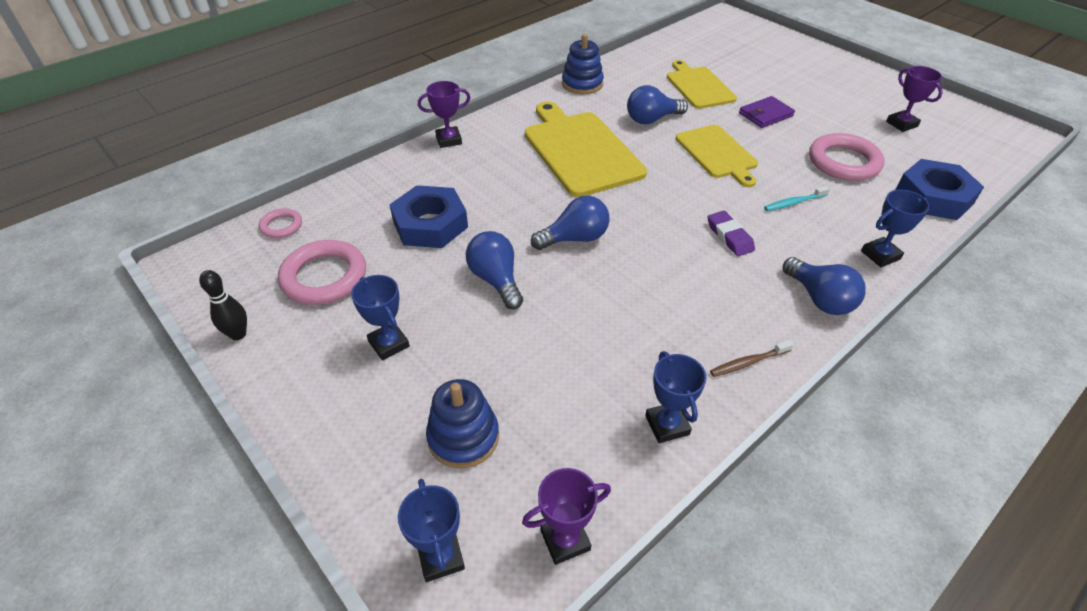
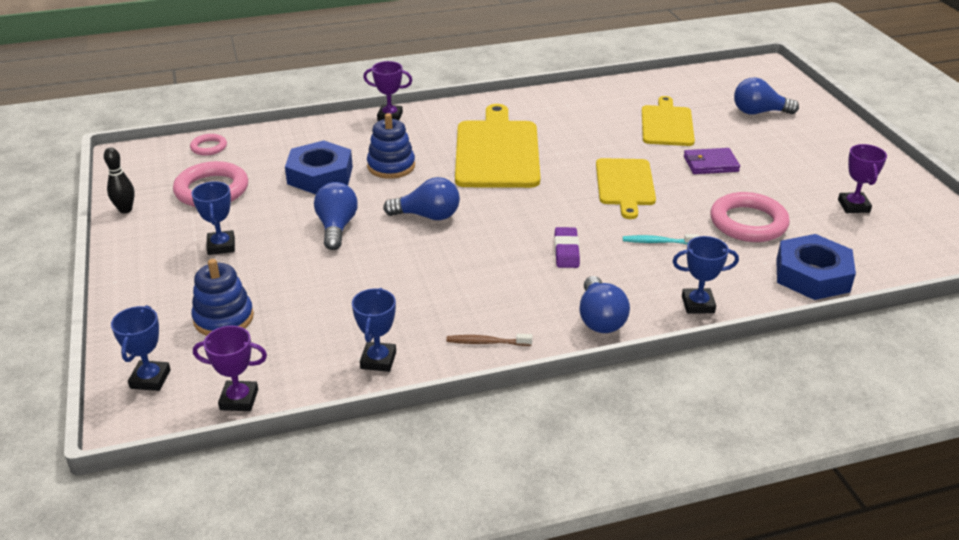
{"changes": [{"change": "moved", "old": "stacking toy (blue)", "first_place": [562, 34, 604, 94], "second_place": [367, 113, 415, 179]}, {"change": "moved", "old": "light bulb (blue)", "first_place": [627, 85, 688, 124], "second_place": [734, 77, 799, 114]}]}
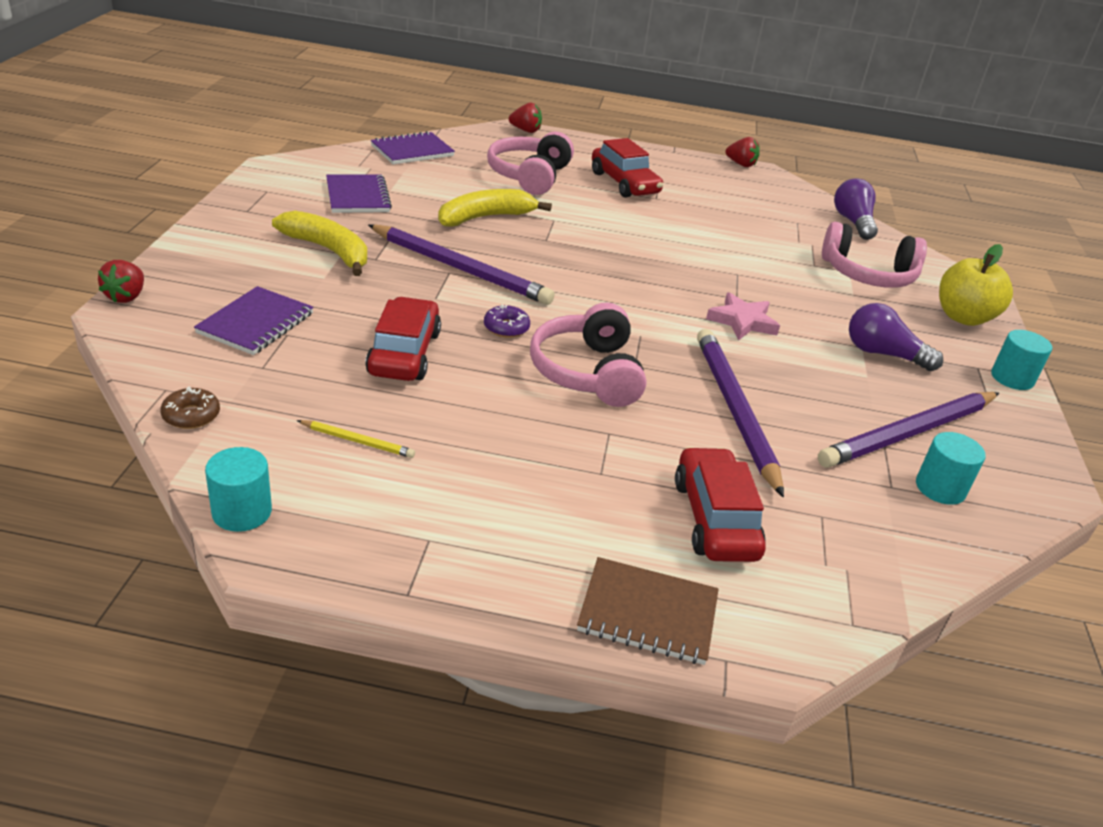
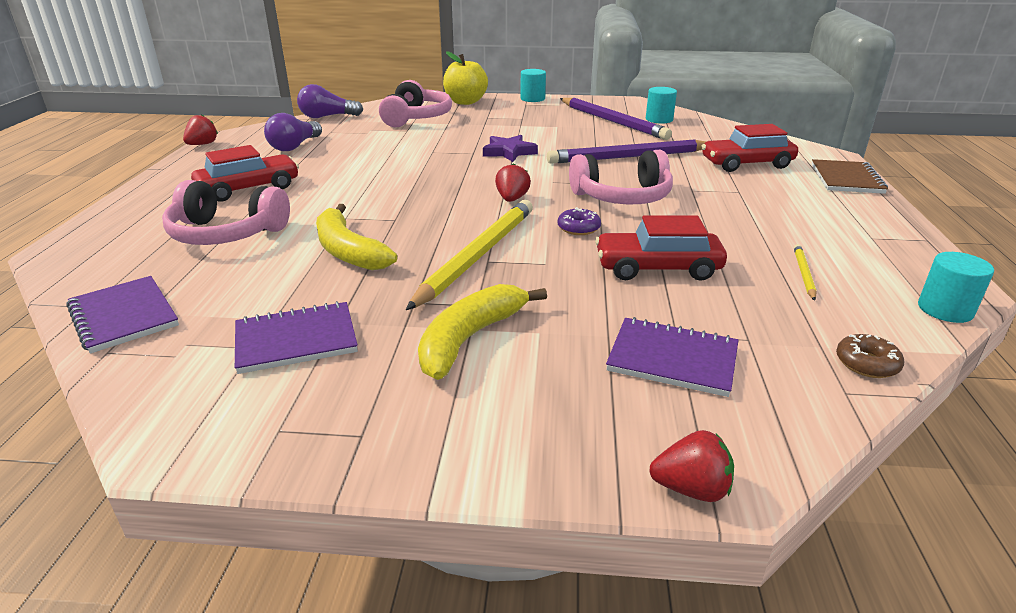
{"changes": [{"change": "moved", "old": "strawberry (red)", "first_place": [509, 103, 542, 133], "second_place": [495, 163, 531, 202]}, {"change": "moved", "old": "light bulb (purple)", "first_place": [849, 303, 943, 371], "second_place": [264, 113, 322, 151]}, {"change": "recoloured", "old": "pencil (purple)", "new": "pencil (yellow)", "first_place": [368, 224, 555, 305], "second_place": [406, 200, 533, 310]}, {"change": "recoloured", "old": "star (pink)", "new": "star (purple)", "first_place": [706, 292, 780, 340], "second_place": [483, 135, 538, 162]}]}
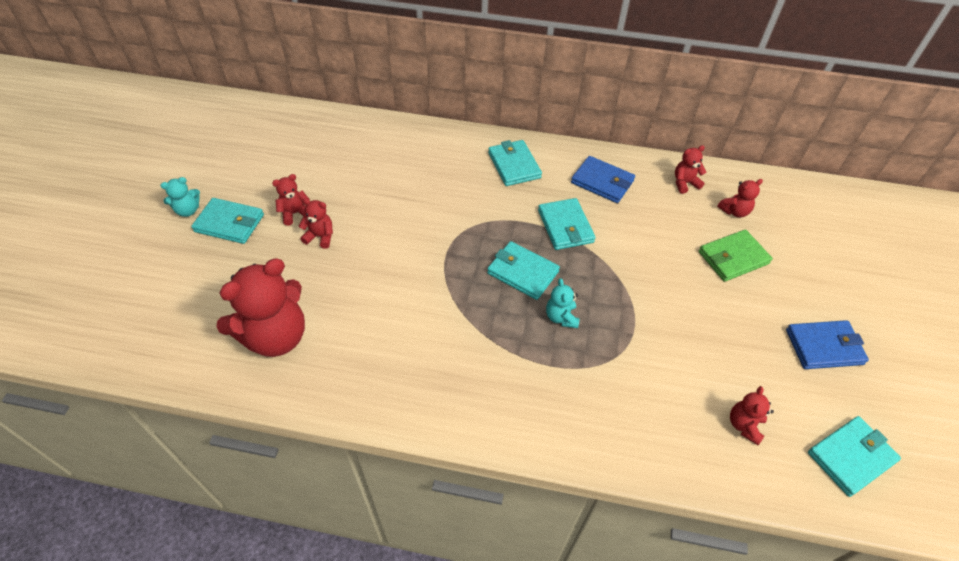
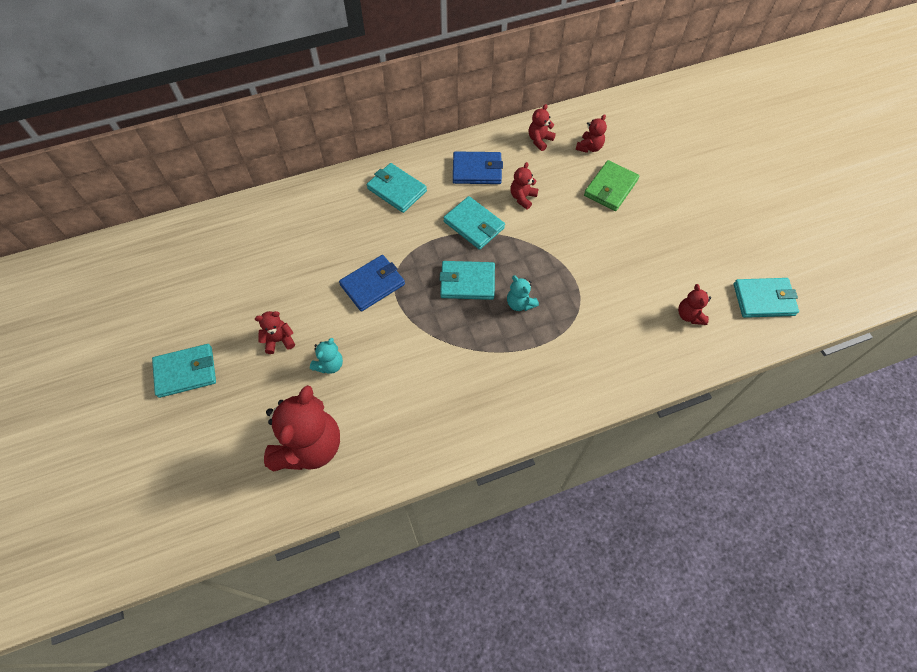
{"changes": [{"change": "moved", "old": "teddy bear (turquoise)", "first_place": [160, 177, 200, 217], "second_place": [310, 338, 343, 374]}, {"change": "moved", "old": "teddy bear (red)", "first_place": [272, 174, 310, 226], "second_place": [510, 162, 538, 209]}, {"change": "moved", "old": "wallet (blue)", "first_place": [786, 320, 869, 369], "second_place": [339, 255, 405, 312]}, {"change": "turned", "old": "wallet (turquoise)", "first_place": [808, 416, 901, 497], "second_place": [734, 278, 799, 318], "degrees": 60}]}
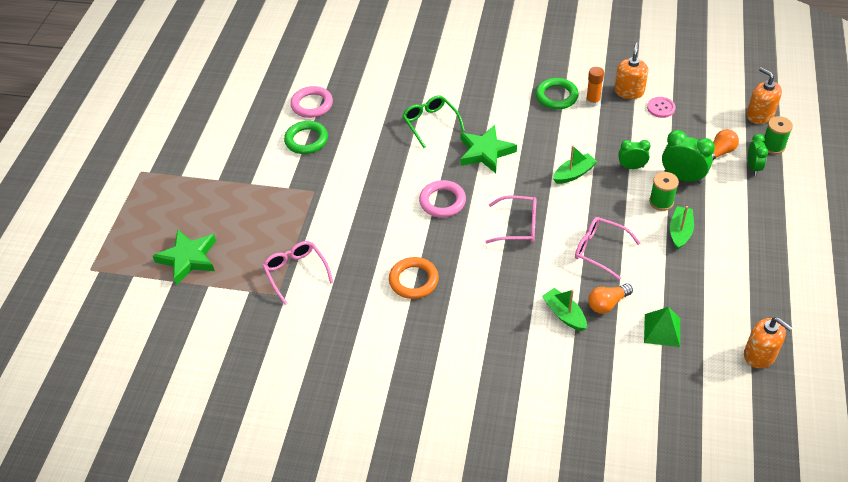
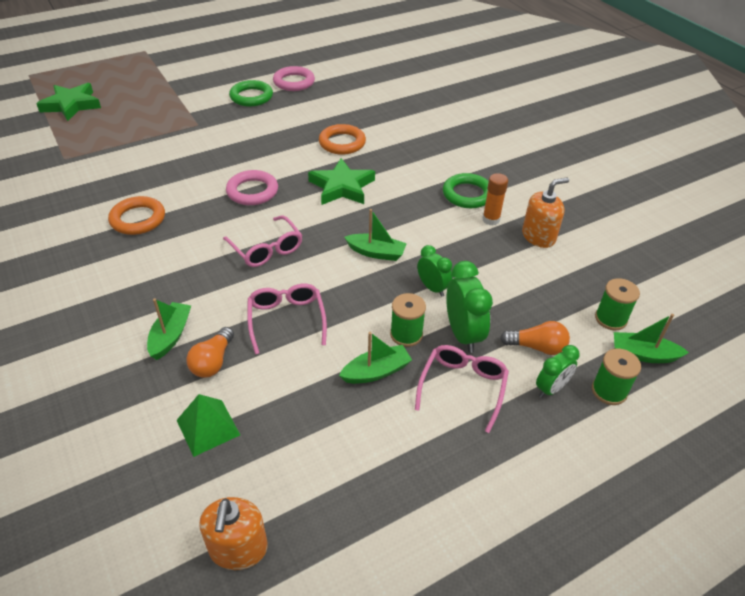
{"changes": [{"change": "removed", "old": "button (pink)", "first_place": [647, 97, 676, 118]}, {"change": "added", "new": "spool (green)", "second_place": [595, 278, 640, 331]}, {"change": "moved", "old": "glasses (pink)", "first_place": [263, 241, 333, 305], "second_place": [415, 345, 509, 433]}, {"change": "replaced", "old": "glasses (green)", "new": "ring (orange)", "first_place": [402, 95, 465, 148], "second_place": [319, 124, 366, 155]}, {"change": "replaced", "old": "soap dispenser (orange)", "new": "boat (green)", "first_place": [746, 67, 782, 124], "second_place": [614, 314, 689, 363]}, {"change": "turned", "old": "light bulb (orange)", "first_place": [588, 284, 633, 314], "second_place": [186, 327, 234, 378], "degrees": -90}]}
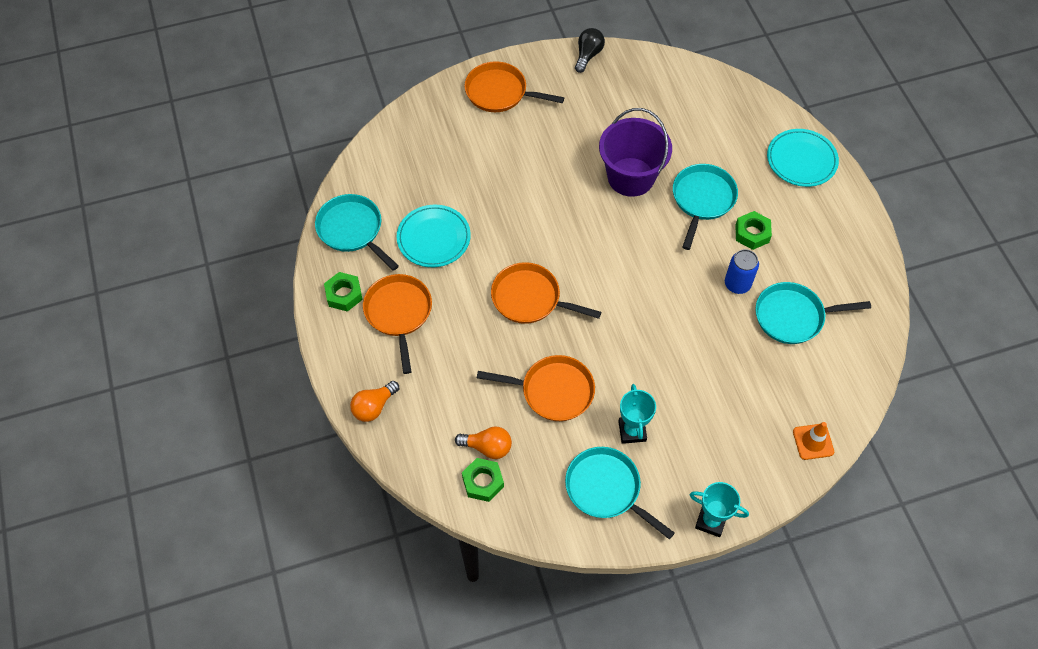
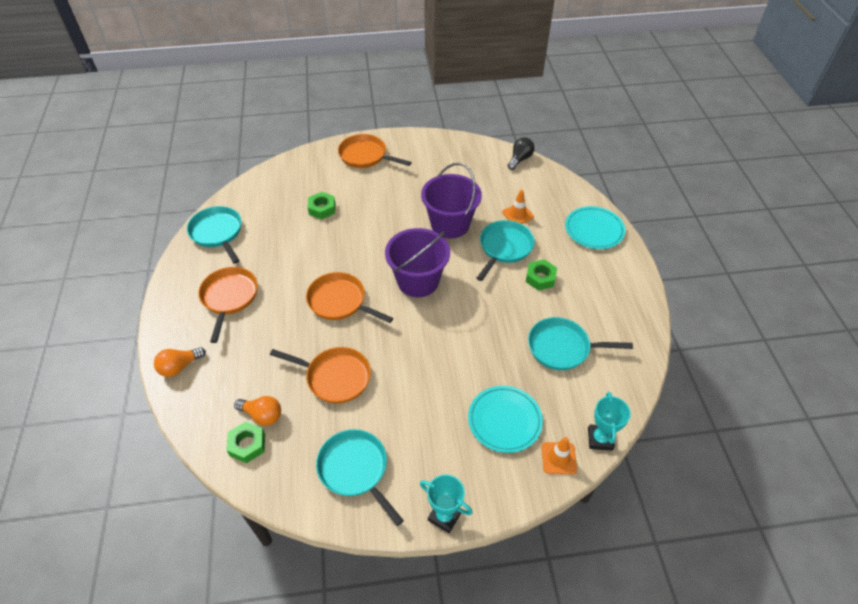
{"changes": [{"change": "removed", "old": "can (blue)", "first_place": [725, 249, 759, 294]}, {"change": "added", "new": "bucket (purple)", "second_place": [385, 228, 450, 297]}, {"change": "added", "new": "traffic cone (orange)", "second_place": [502, 190, 534, 224]}, {"change": "moved", "old": "nut (green)", "first_place": [324, 272, 363, 312], "second_place": [308, 192, 335, 219]}, {"change": "moved", "old": "plate (turquoise)", "first_place": [397, 205, 471, 267], "second_place": [468, 386, 543, 453]}, {"change": "moved", "old": "light bulb (black)", "first_place": [575, 28, 605, 73], "second_place": [508, 137, 535, 170]}, {"change": "moved", "old": "trophy (turquoise)", "first_place": [618, 384, 656, 444], "second_place": [588, 392, 631, 451]}]}
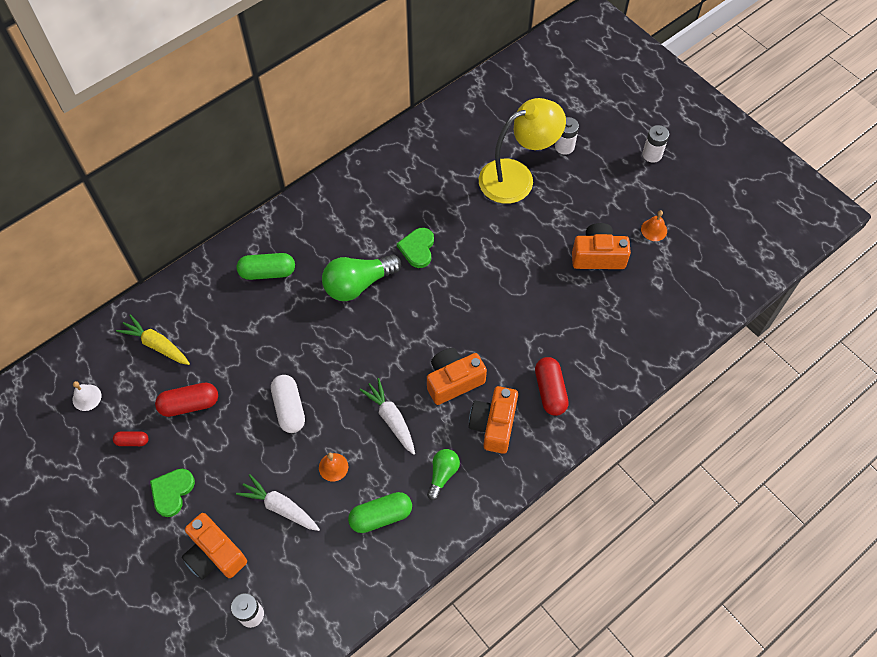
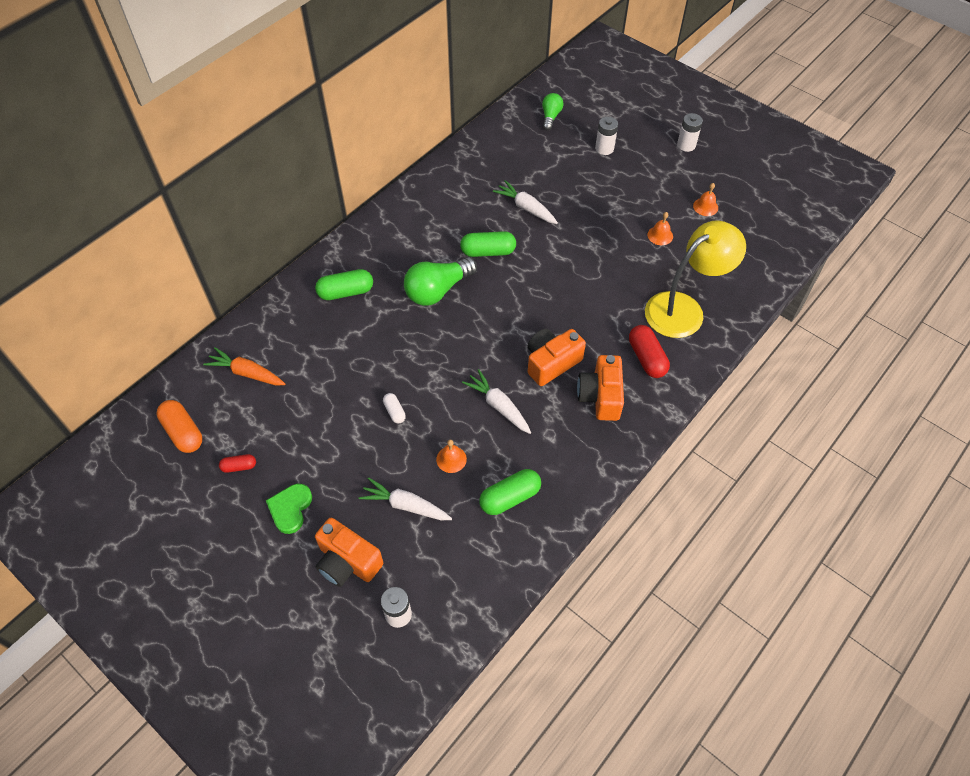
{"changes": [{"change": "removed", "old": "capsule (red)", "first_place": [155, 383, 218, 417]}, {"change": "added", "new": "carrot (white)", "second_place": [493, 180, 558, 224]}, {"change": "moved", "old": "light bulb (green)", "first_place": [427, 449, 460, 500], "second_place": [542, 93, 564, 130]}, {"change": "moved", "old": "lamp (yellow)", "first_place": [479, 98, 566, 204], "second_place": [645, 221, 746, 338]}, {"change": "replaced", "old": "bell (white)", "new": "capsule (orange)", "first_place": [72, 381, 101, 411], "second_place": [157, 400, 202, 453]}, {"change": "replaced", "old": "heart (green)", "new": "capsule (green)", "first_place": [397, 228, 434, 268], "second_place": [460, 231, 516, 257]}, {"change": "replaced", "old": "camera (orange)", "new": "bell (orange)", "first_place": [572, 223, 631, 269], "second_place": [648, 212, 673, 245]}, {"change": "recoloured", "old": "carrot (yellow)", "new": "carrot (orange)", "first_place": [116, 314, 190, 365], "second_place": [203, 347, 285, 385]}, {"change": "resized", "old": "capsule (white)", "first_place": [271, 375, 305, 433], "second_place": [383, 393, 406, 424], "factor": 0.56}]}
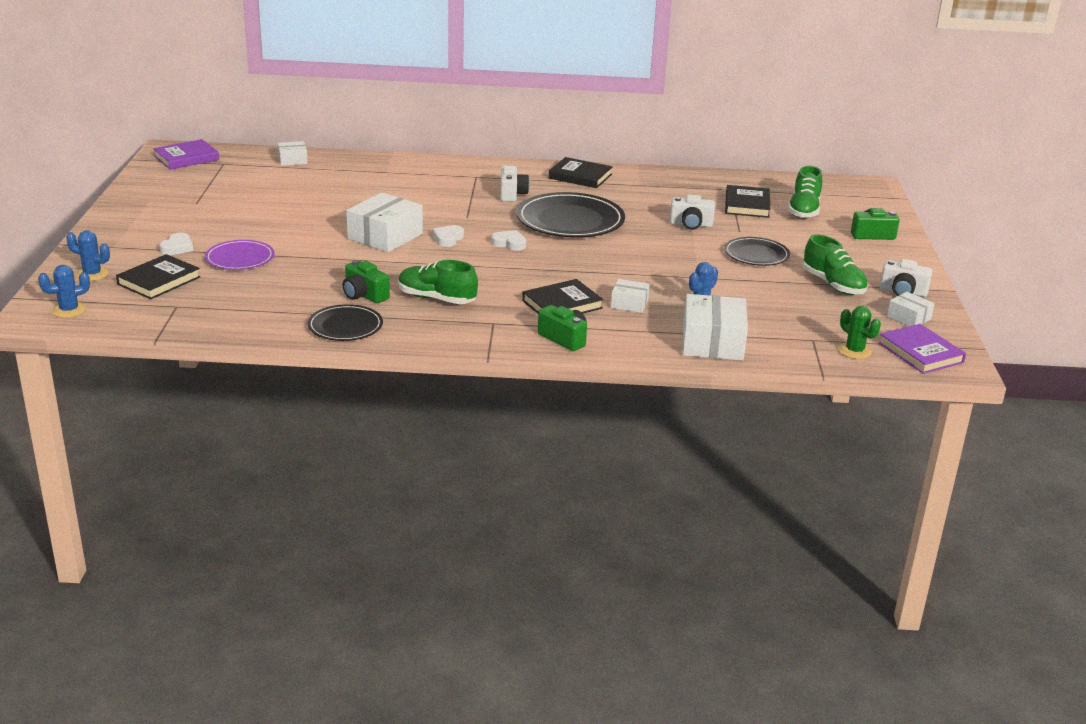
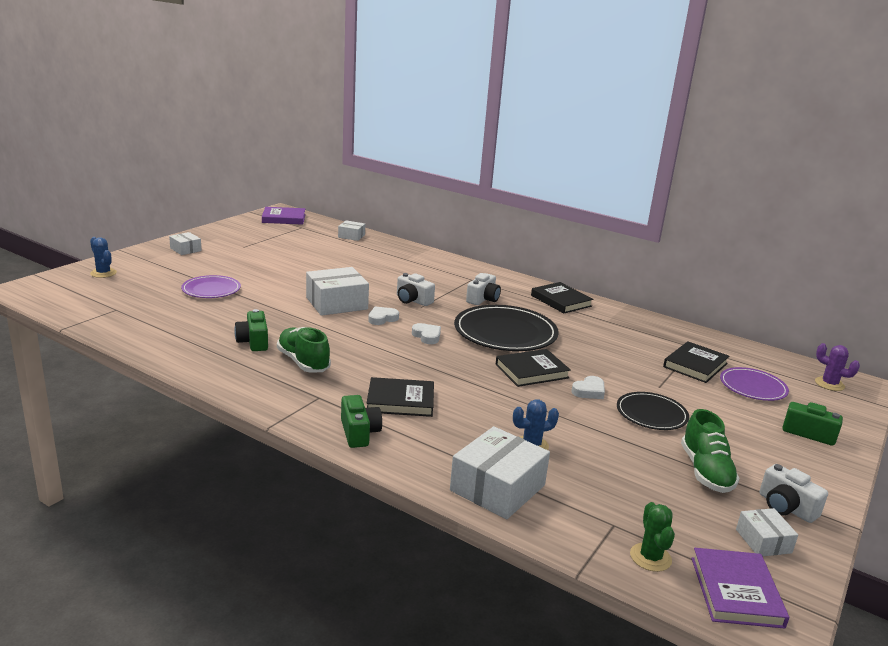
{"changes": [{"change": "removed", "old": "cactus (blue)", "first_place": [38, 265, 90, 318]}, {"change": "removed", "old": "plate (black)", "first_place": [308, 304, 383, 341]}, {"change": "added", "new": "cactus (purple)", "second_place": [815, 343, 860, 391]}, {"change": "moved", "old": "book (black)", "first_place": [116, 254, 201, 299], "second_place": [495, 349, 571, 387]}, {"change": "moved", "old": "heart (white)", "first_place": [159, 233, 193, 255], "second_place": [571, 376, 605, 399]}, {"change": "moved", "old": "box (white)", "first_place": [611, 279, 650, 313], "second_place": [169, 232, 202, 255]}, {"change": "moved", "old": "camera (white)", "first_place": [670, 195, 715, 230], "second_place": [397, 273, 435, 306]}, {"change": "replaced", "old": "shoe (green)", "new": "plate (purple)", "first_place": [788, 166, 822, 219], "second_place": [720, 367, 789, 401]}]}
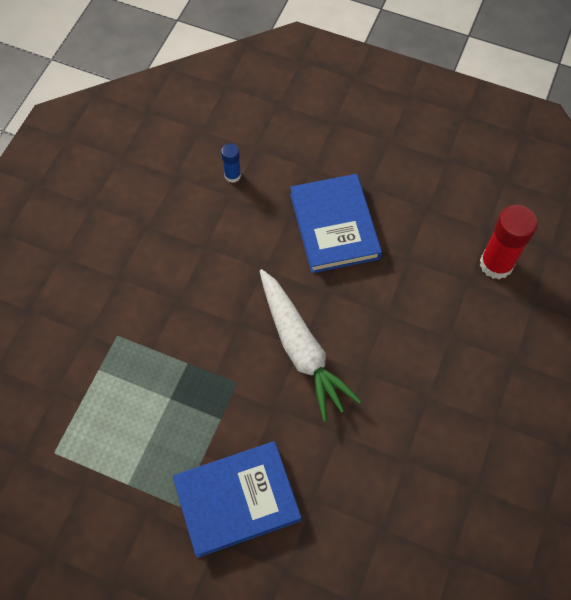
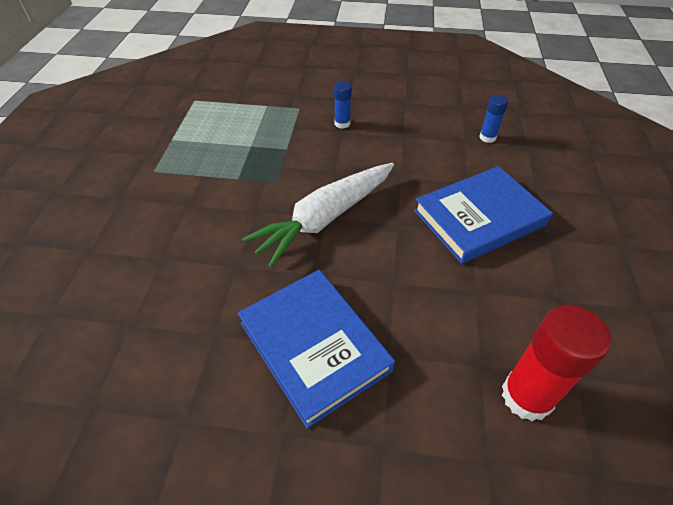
{"changes": [{"change": "added", "new": "glue stick (blue)", "second_place": [334, 81, 352, 129]}, {"change": "moved", "old": "book (blue)", "first_place": [173, 441, 302, 558], "second_place": [238, 270, 395, 428]}]}
